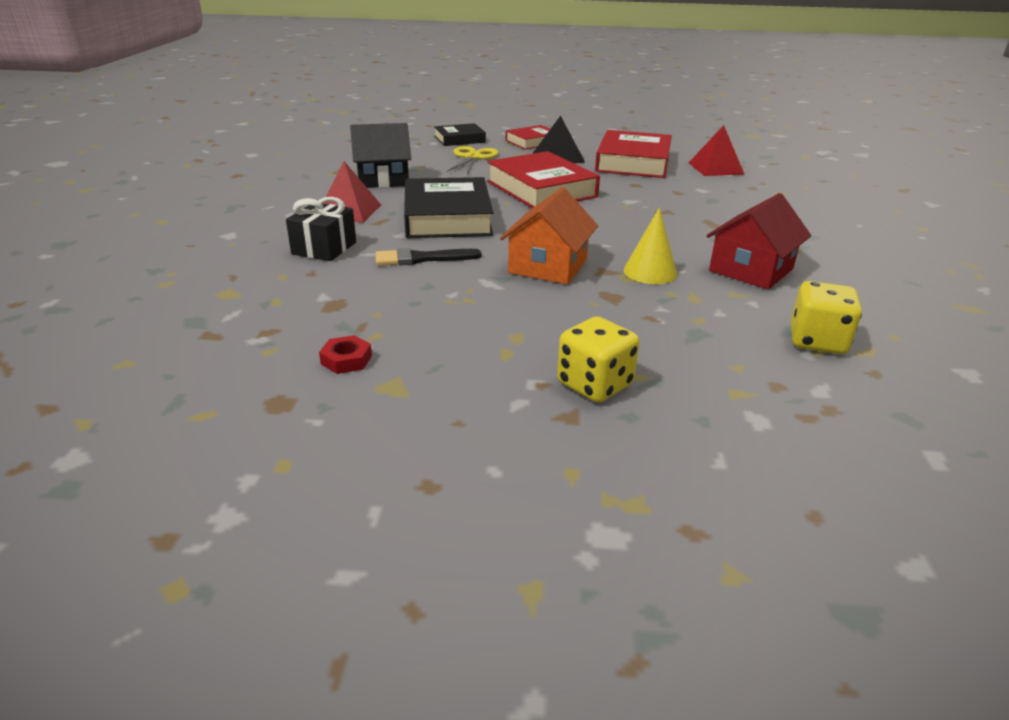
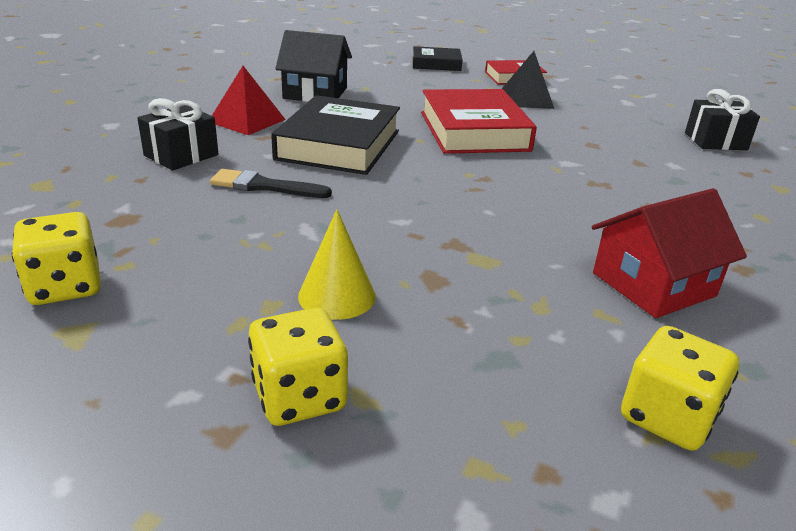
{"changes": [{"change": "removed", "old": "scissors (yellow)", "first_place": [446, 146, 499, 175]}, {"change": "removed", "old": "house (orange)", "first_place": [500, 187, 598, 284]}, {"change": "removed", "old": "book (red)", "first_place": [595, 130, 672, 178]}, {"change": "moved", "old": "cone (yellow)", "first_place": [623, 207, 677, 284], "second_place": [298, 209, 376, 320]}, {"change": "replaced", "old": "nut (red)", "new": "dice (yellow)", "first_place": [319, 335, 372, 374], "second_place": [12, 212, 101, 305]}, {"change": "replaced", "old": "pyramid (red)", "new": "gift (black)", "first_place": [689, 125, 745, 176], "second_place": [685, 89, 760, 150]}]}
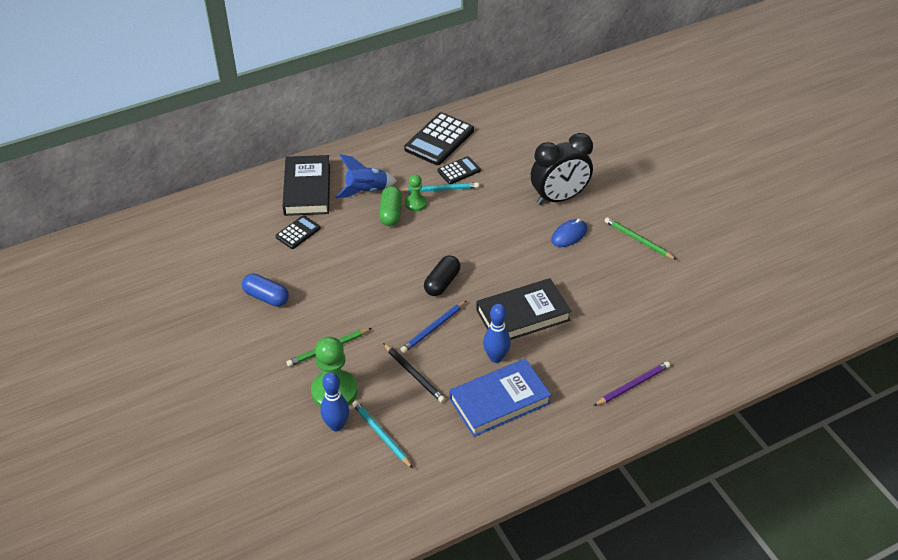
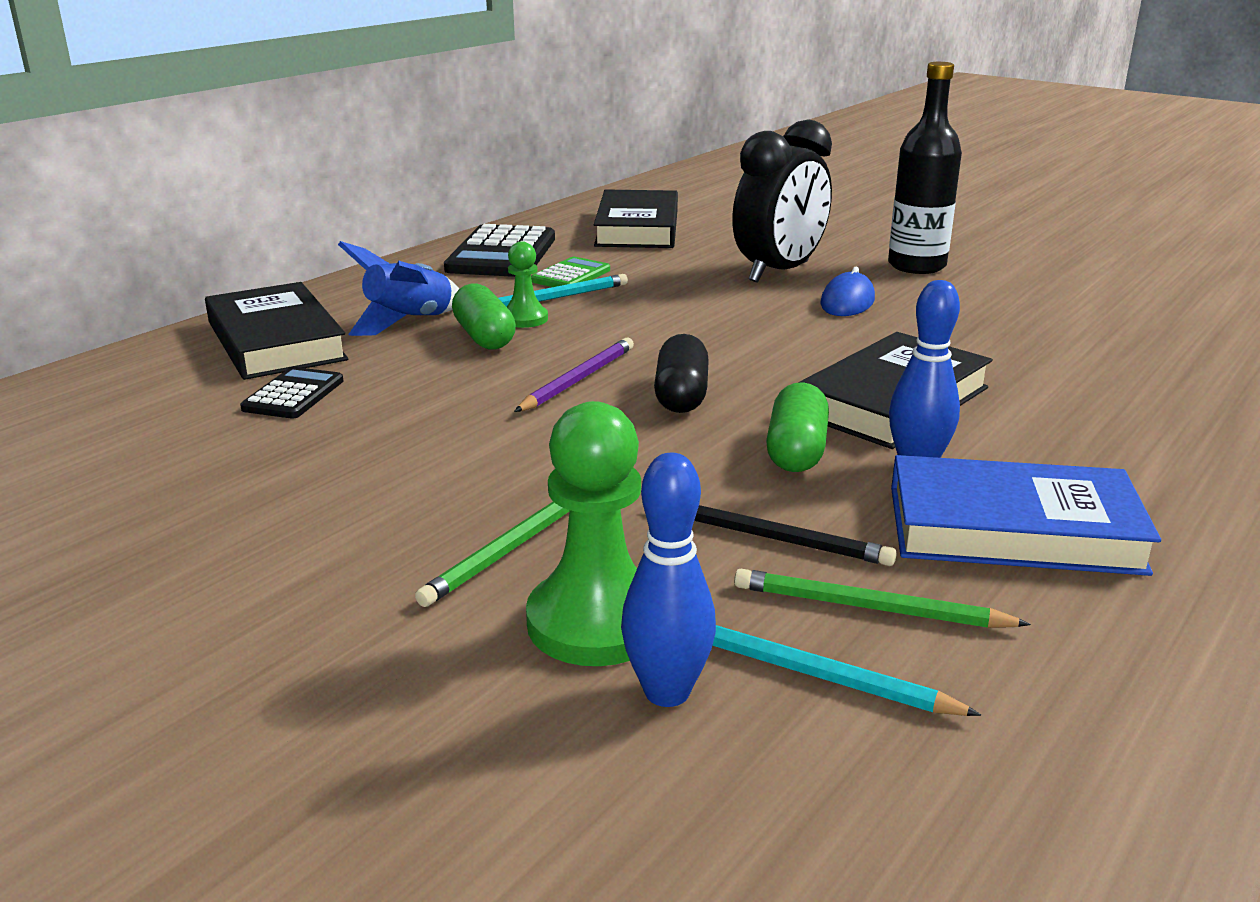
{"changes": [{"change": "removed", "old": "capsule (blue)", "first_place": [242, 274, 289, 307]}, {"change": "removed", "old": "pencil (blue)", "first_place": [400, 300, 467, 353]}, {"change": "added", "new": "book (black)", "second_place": [594, 189, 678, 248]}, {"change": "added", "new": "capsule (green)", "second_place": [766, 382, 829, 472]}, {"change": "added", "new": "bottle (black)", "second_place": [888, 62, 962, 274]}, {"change": "moved", "old": "pencil (purple)", "first_place": [594, 362, 670, 406], "second_place": [514, 338, 634, 412]}, {"change": "moved", "old": "pencil (green)", "first_place": [605, 217, 677, 260], "second_place": [734, 569, 1031, 628]}, {"change": "recoloured", "old": "calculator (black)", "new": "calculator (green)", "first_place": [438, 156, 481, 184], "second_place": [531, 257, 610, 287]}, {"change": "turned", "old": "book (blue)", "first_place": [449, 359, 551, 437], "second_place": [891, 455, 1161, 576], "degrees": 60}]}
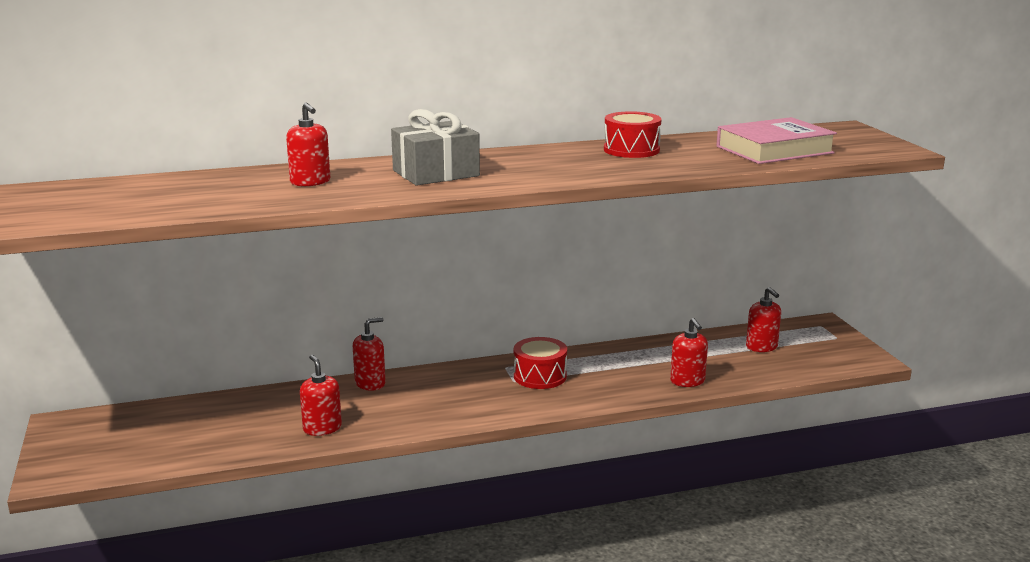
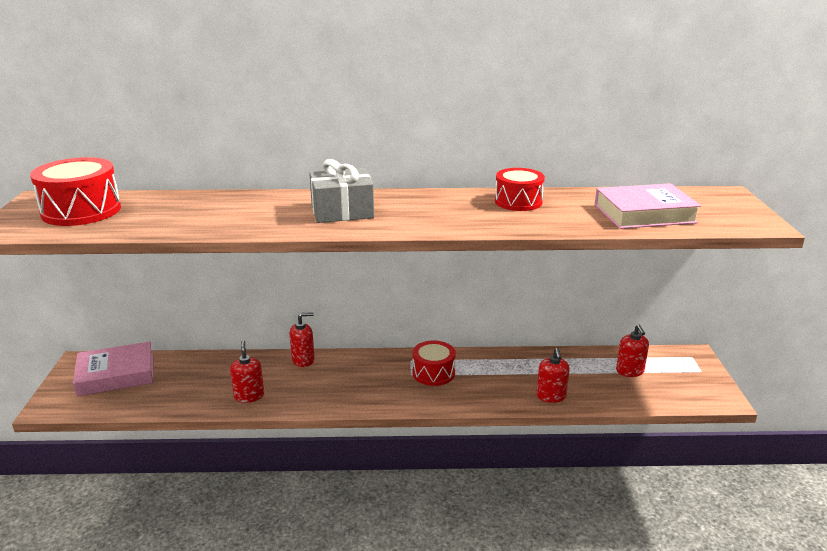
{"changes": [{"change": "removed", "old": "soap dispenser (red)", "first_place": [286, 102, 330, 187]}, {"change": "added", "new": "drum (red)", "second_place": [30, 157, 121, 226]}, {"change": "added", "new": "book (pink)", "second_place": [73, 341, 154, 396]}]}
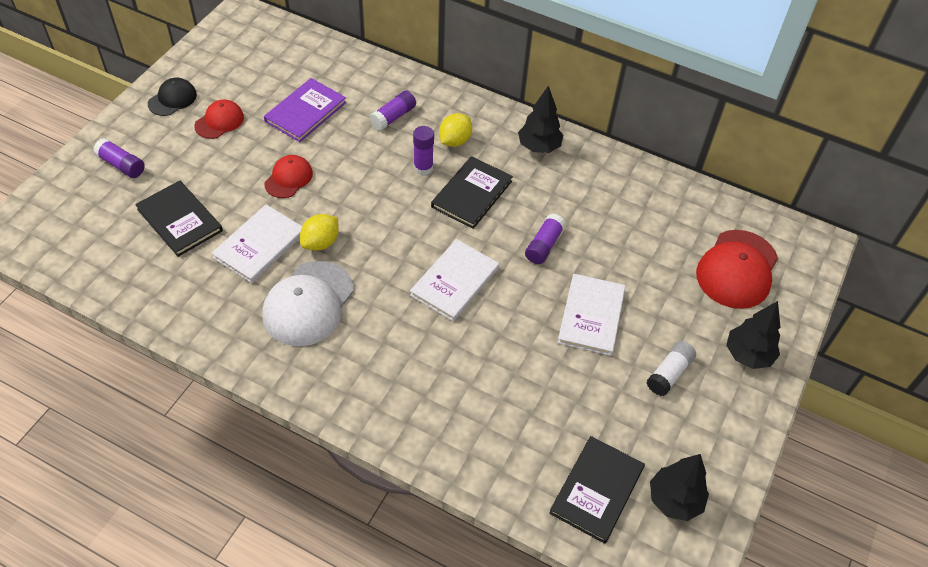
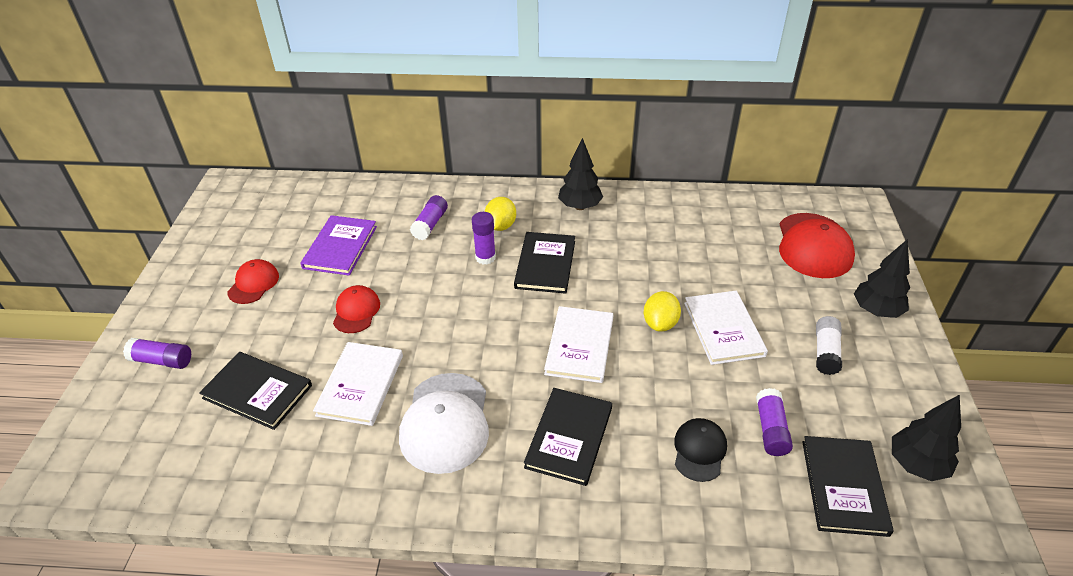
{"changes": [{"change": "added", "new": "book (black)", "second_place": [524, 388, 612, 486]}, {"change": "moved", "old": "cap (black)", "first_place": [148, 77, 197, 116], "second_place": [674, 418, 727, 482]}, {"change": "moved", "old": "lemon (yellow)", "first_place": [300, 214, 339, 251], "second_place": [644, 291, 681, 332]}, {"change": "moved", "old": "glue stick (purple)", "first_place": [525, 214, 566, 264], "second_place": [756, 388, 793, 456]}]}
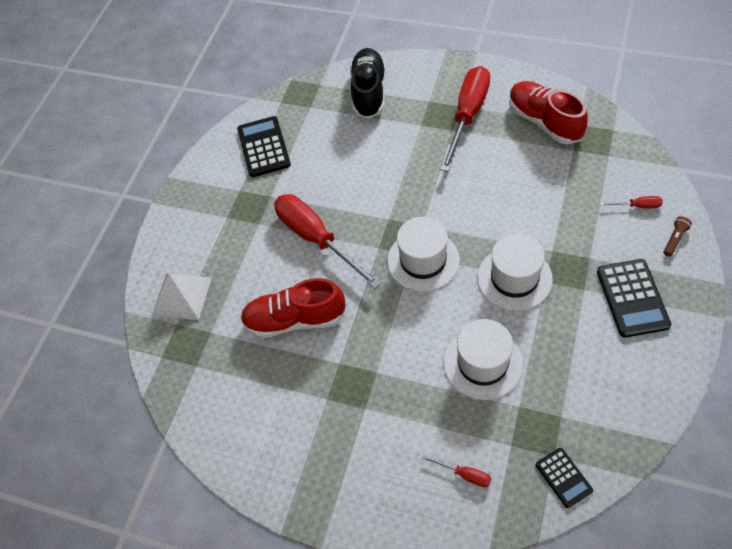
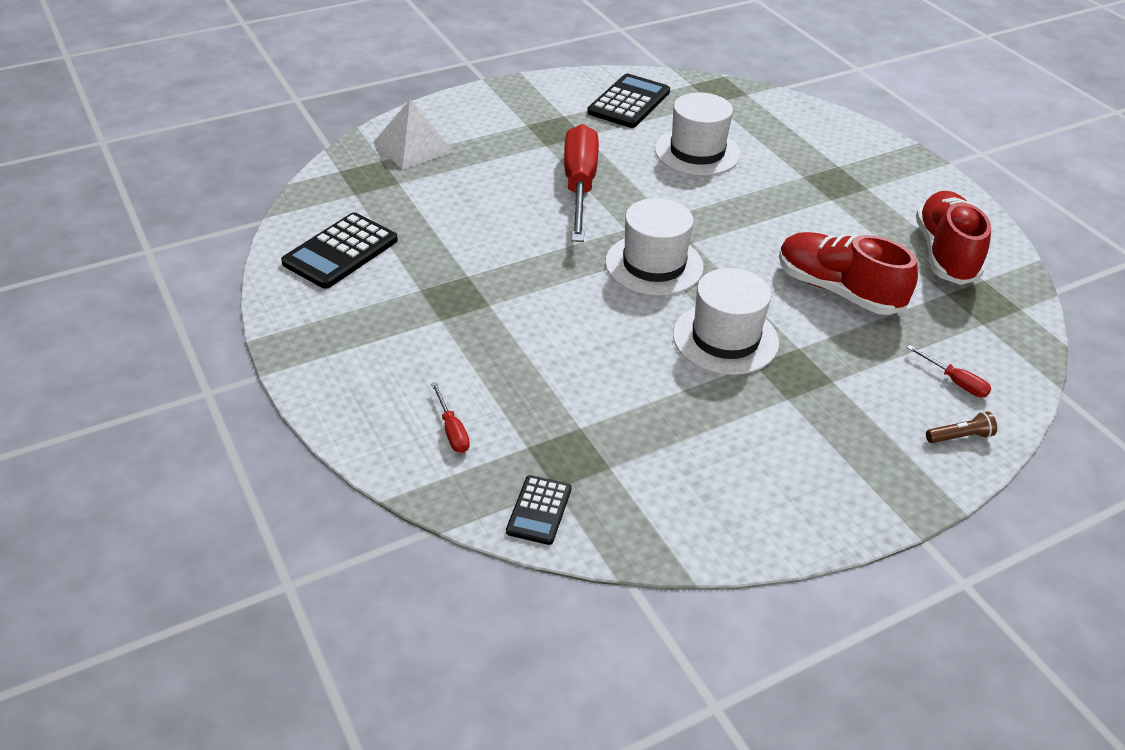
{"changes": [{"change": "removed", "old": "shoe (black)", "first_place": [350, 48, 386, 119]}, {"change": "removed", "old": "screwdriver (red)", "first_place": [440, 66, 490, 172]}, {"change": "moved", "old": "shoe (red)", "first_place": [240, 278, 346, 338], "second_place": [779, 232, 918, 315]}, {"change": "moved", "old": "hat (white)", "first_place": [444, 319, 523, 400], "second_place": [655, 92, 741, 176]}, {"change": "moved", "old": "calculator (black)", "first_place": [597, 259, 671, 338], "second_place": [281, 212, 398, 289]}]}
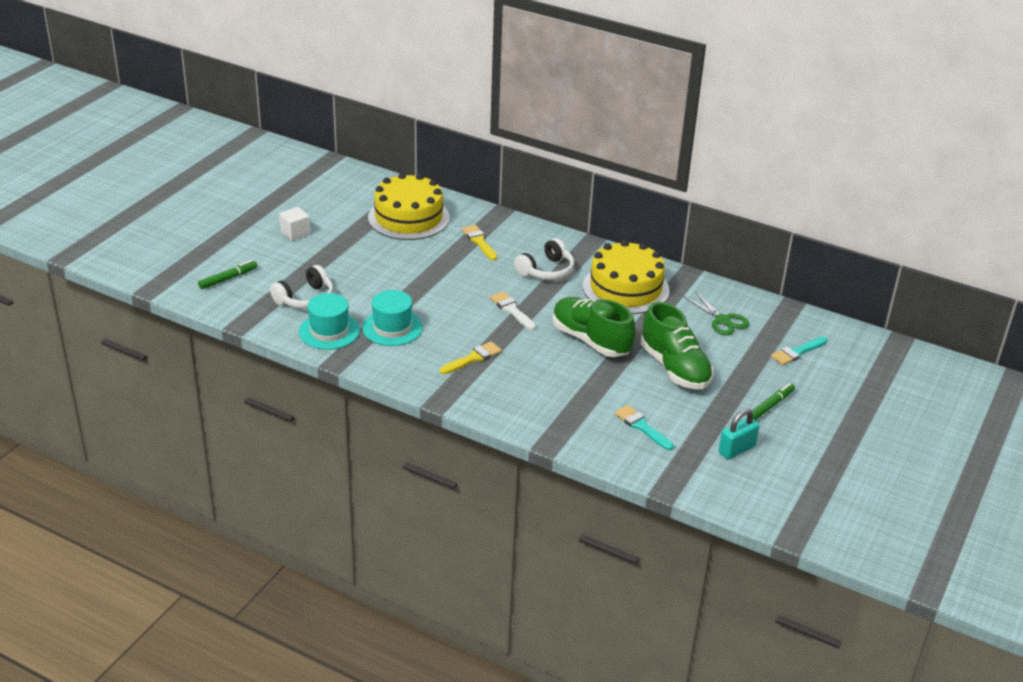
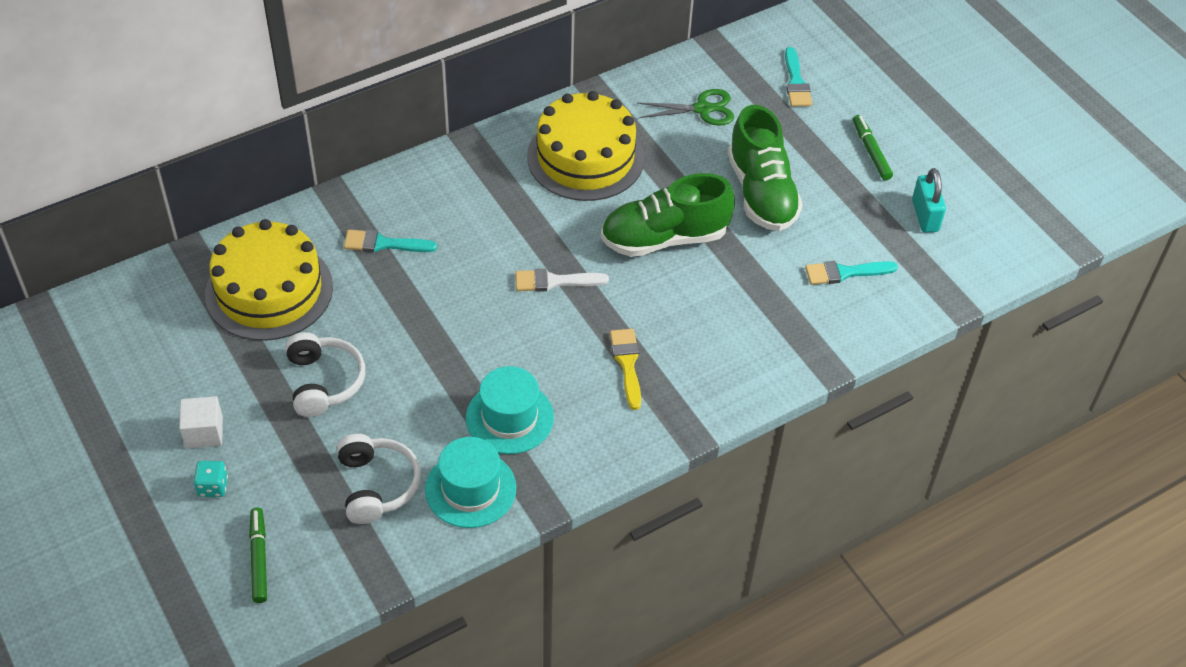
{"changes": [{"change": "added", "new": "dice (turquoise)", "second_place": [193, 461, 228, 497]}, {"change": "moved", "old": "headphones (white)", "first_place": [514, 238, 575, 280], "second_place": [286, 332, 365, 417]}, {"change": "recoloured", "old": "brush (yellow)", "new": "brush (turquoise)", "first_place": [462, 225, 497, 260], "second_place": [344, 230, 437, 252]}, {"change": "turned", "old": "shoe (green)", "first_place": [641, 302, 714, 389], "second_place": [728, 105, 803, 231], "degrees": 75}]}
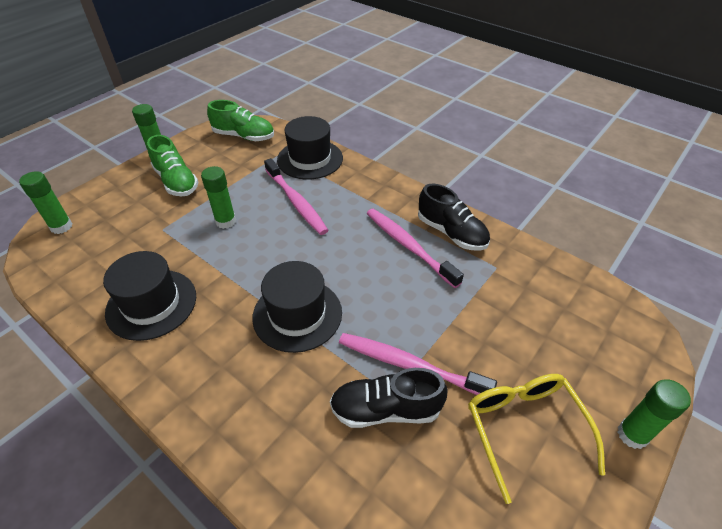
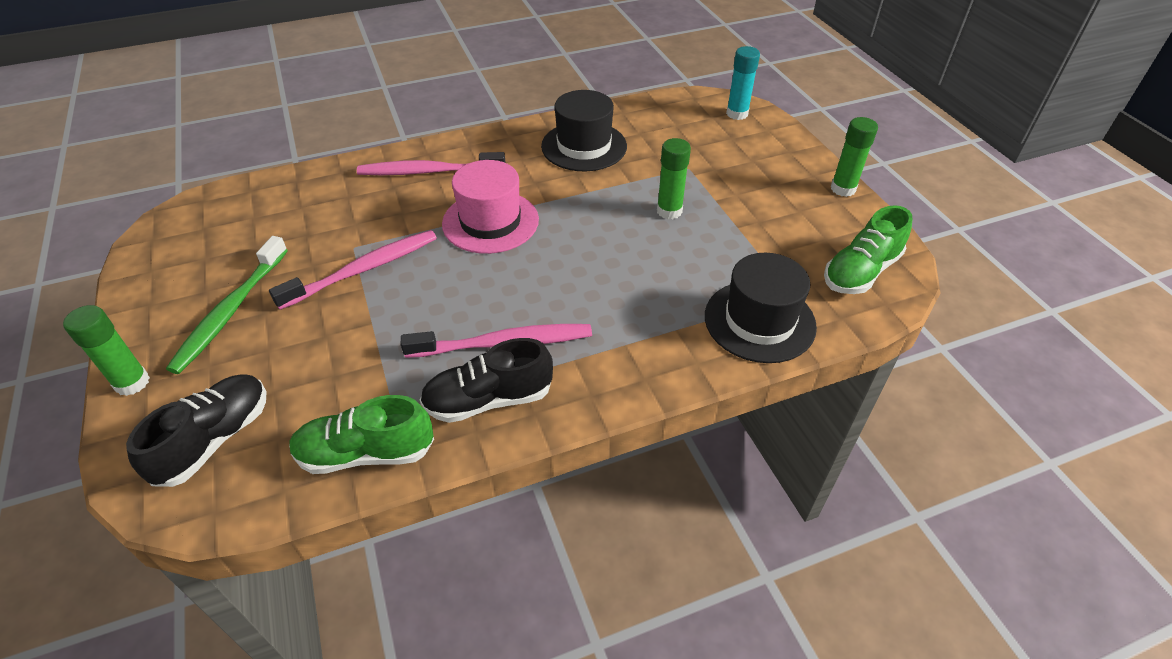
{"changes": [{"change": "moved", "old": "shoe (green)", "first_place": [147, 135, 199, 197], "second_place": [289, 395, 434, 474]}, {"change": "moved", "old": "toothbrush (pink)", "first_place": [264, 158, 328, 235], "second_place": [357, 152, 506, 175]}, {"change": "moved", "old": "shoe (black)", "first_place": [330, 368, 448, 428], "second_place": [126, 374, 267, 487]}, {"change": "replaced", "old": "glasses (yellow)", "new": "toothbrush (green)", "first_place": [468, 374, 605, 504], "second_place": [166, 236, 288, 374]}, {"change": "recoloured", "old": "glue stick (green)", "new": "glue stick (turquoise)", "first_place": [19, 171, 72, 234], "second_place": [726, 46, 760, 120]}, {"change": "recoloured", "old": "hat (black)", "new": "hat (pink)", "first_place": [252, 261, 342, 353], "second_place": [442, 160, 539, 254]}]}
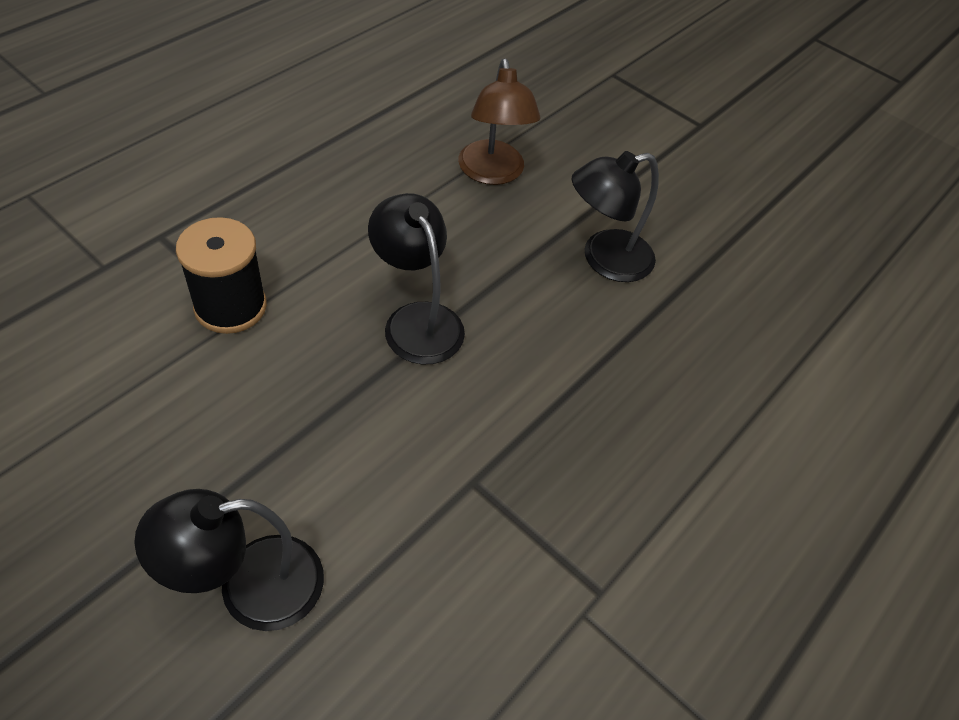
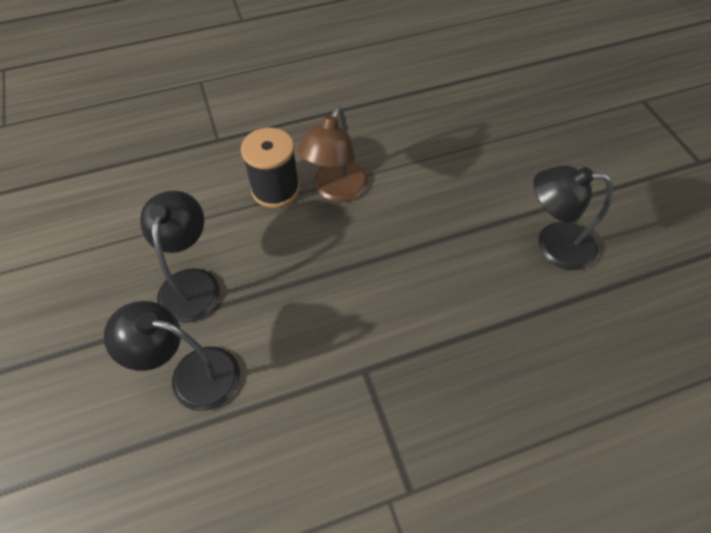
{"changes": [{"change": "moved", "old": "lamp (black)", "first_place": [368, 193, 465, 364], "second_place": [140, 190, 220, 323]}, {"change": "moved", "old": "lamp (brown)", "first_place": [458, 59, 541, 185], "second_place": [297, 107, 368, 202]}]}
